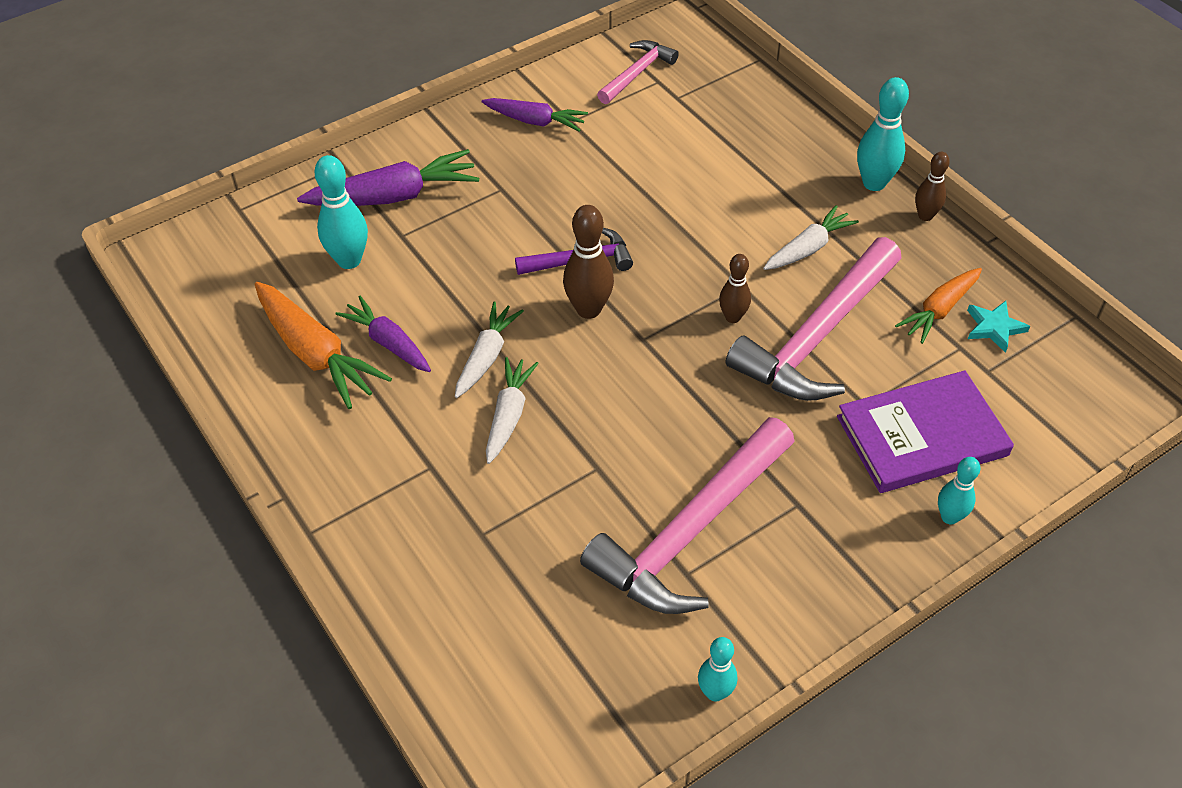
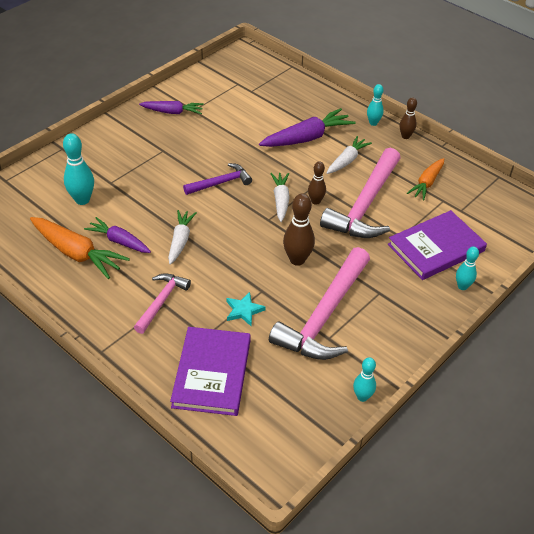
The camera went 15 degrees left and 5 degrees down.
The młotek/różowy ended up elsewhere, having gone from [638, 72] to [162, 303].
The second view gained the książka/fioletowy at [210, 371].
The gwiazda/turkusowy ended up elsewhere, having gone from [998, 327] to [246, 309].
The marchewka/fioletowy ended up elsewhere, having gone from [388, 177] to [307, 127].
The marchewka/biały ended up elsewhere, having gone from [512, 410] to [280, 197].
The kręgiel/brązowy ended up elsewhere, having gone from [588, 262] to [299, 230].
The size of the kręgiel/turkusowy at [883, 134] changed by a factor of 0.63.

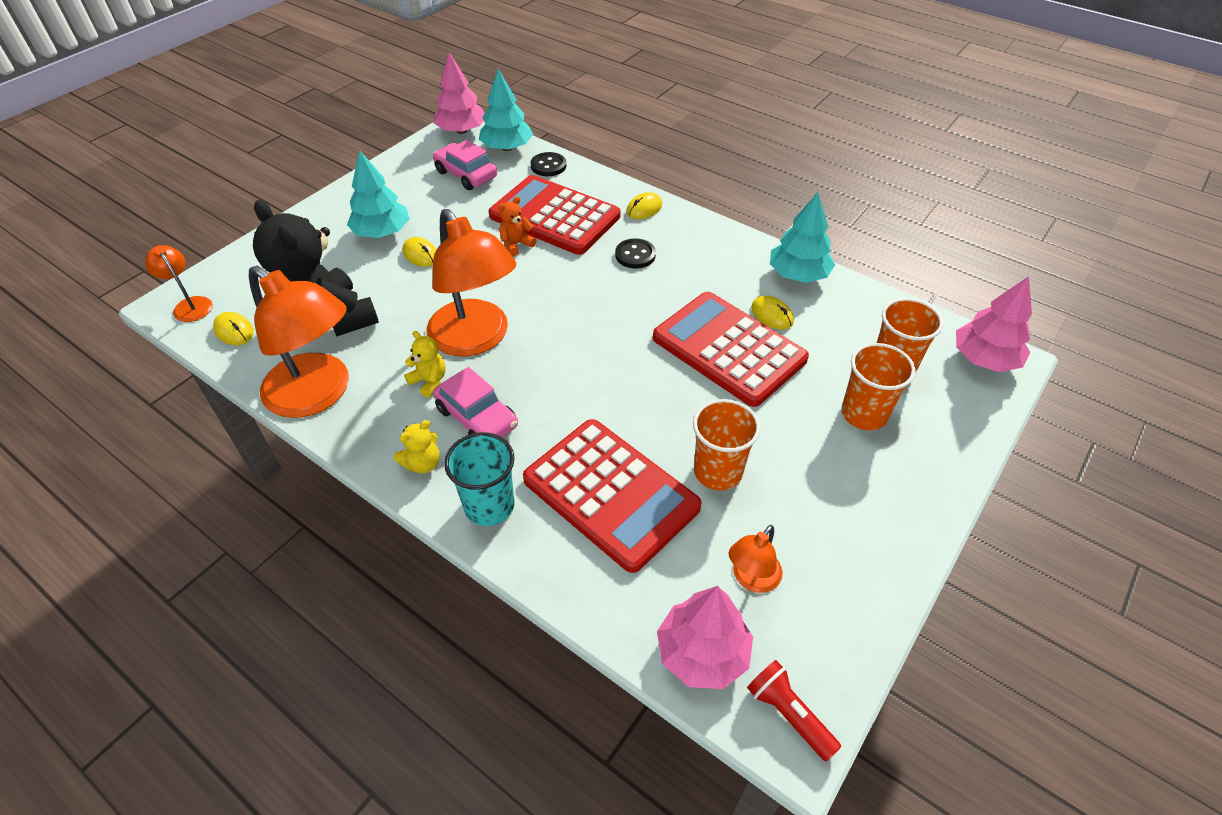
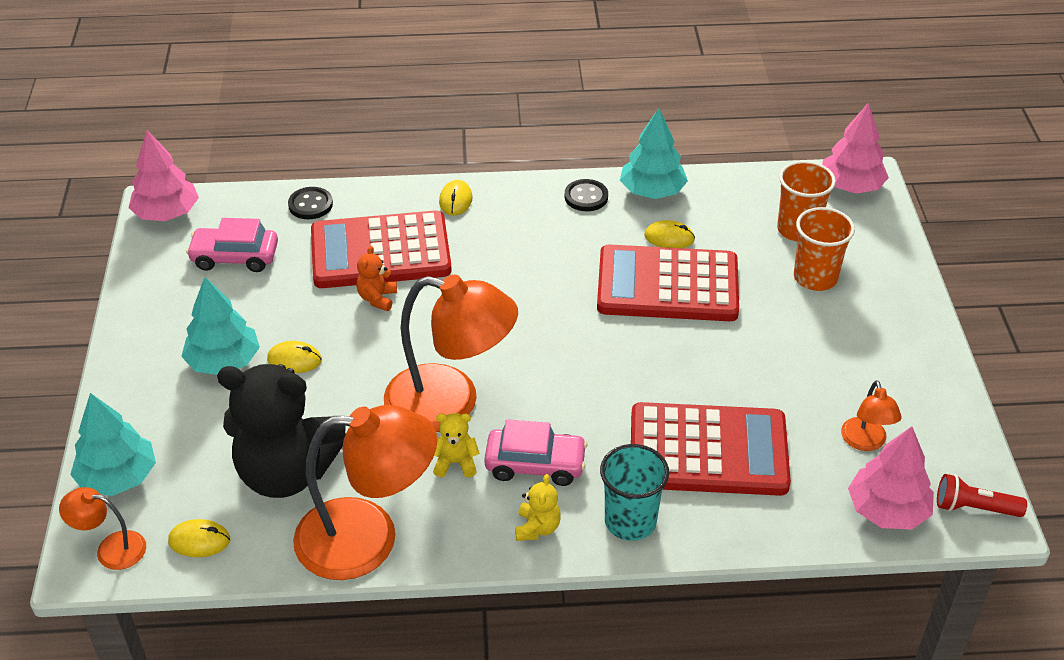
The camera went 40 degrees left and 5 degrees down.
The drzewko/turkusowy ended up elsewhere, having gone from [506, 110] to [113, 444].
The guzik/czarny ended up elsewhere, having gone from [635, 253] to [586, 195].
The second view lost the szklanka/pomarańczowy at [726, 444].

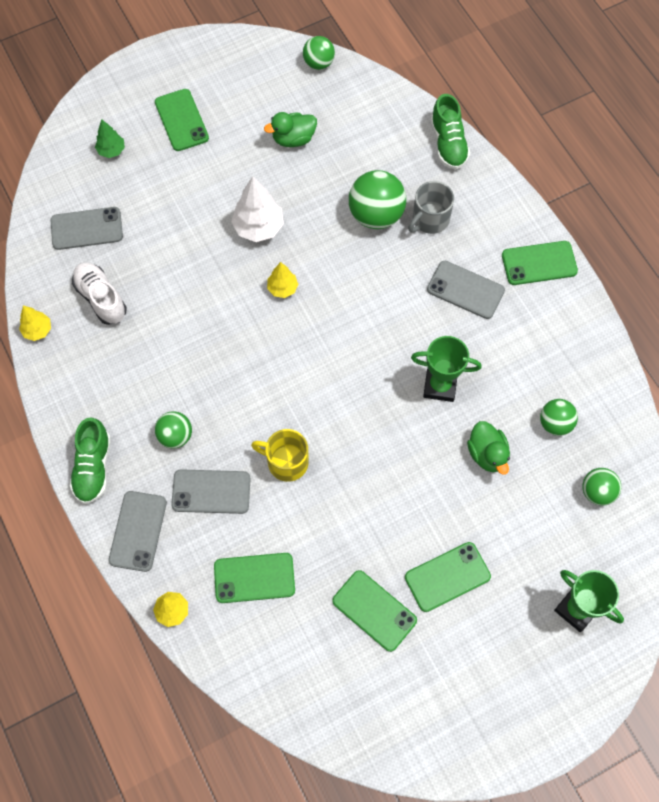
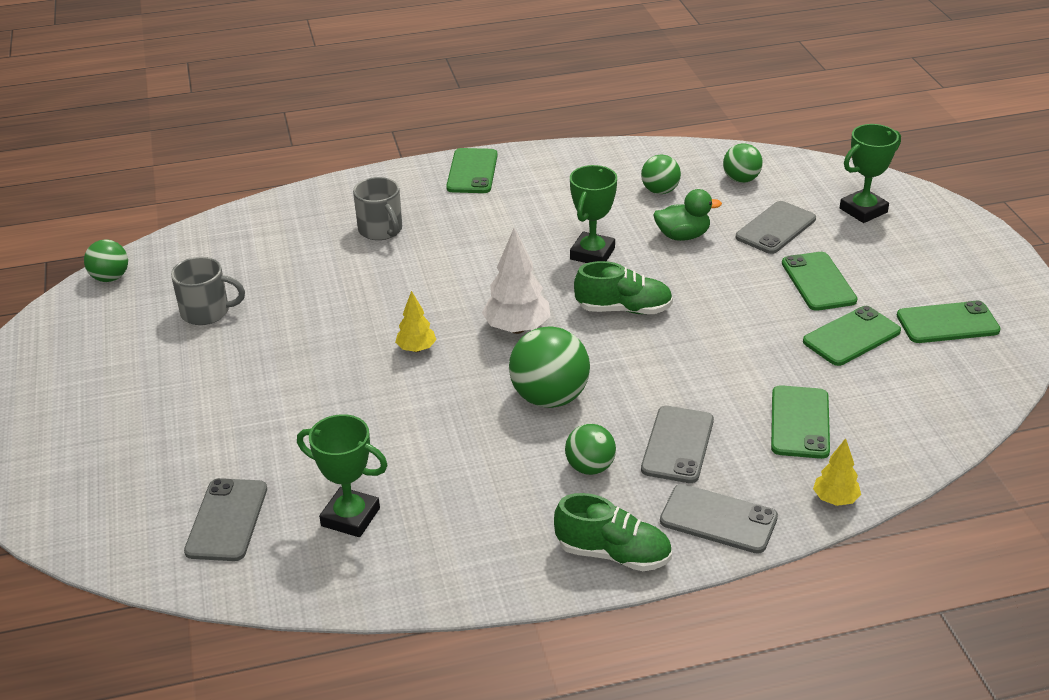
The camera went 75 degrees left and 30 degrees down.
Where the kaczka/zielony stood at [290, 129], the kubek/szary came to stand at [208, 291].
Where the but/biały stood at [99, 293], the puchar/zielony came to stand at [342, 475].
The drzewko/biały ended up elsewhere, having gone from [257, 209] to [516, 281].
The piłka/zielony ended up elsewhere, having gone from [377, 199] to [549, 367].
The but/zielony ended up elsewhere, having gone from [450, 132] to [623, 287].
The telefon/szary ended up elsewhere, having gone from [466, 290] to [776, 227].
The telefon/zielony ended up elsewhere, having gone from [182, 120] to [949, 322].
The second view lost the drzewko/żółty at [35, 323].
The second view lost the drzewko/zielony at [110, 138].
The second view lost the kubek/żółty at [280, 455].

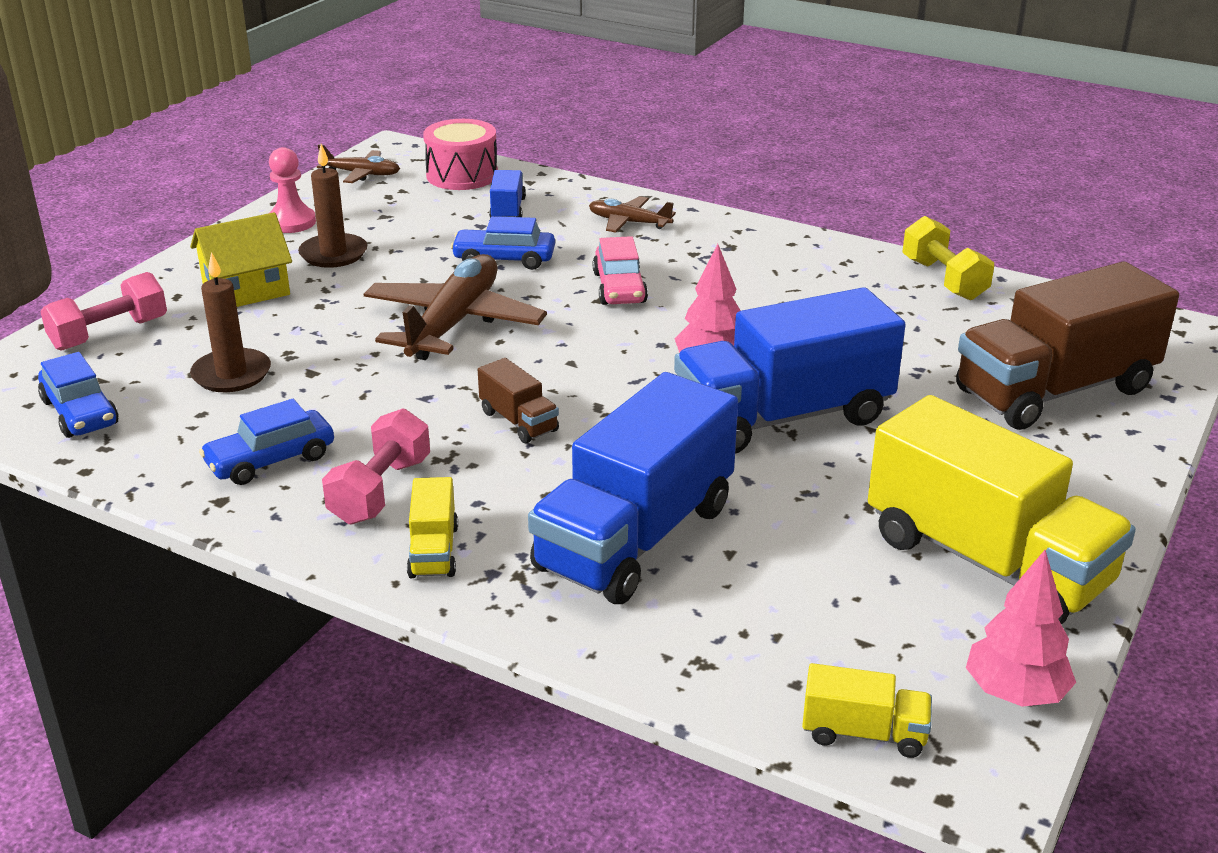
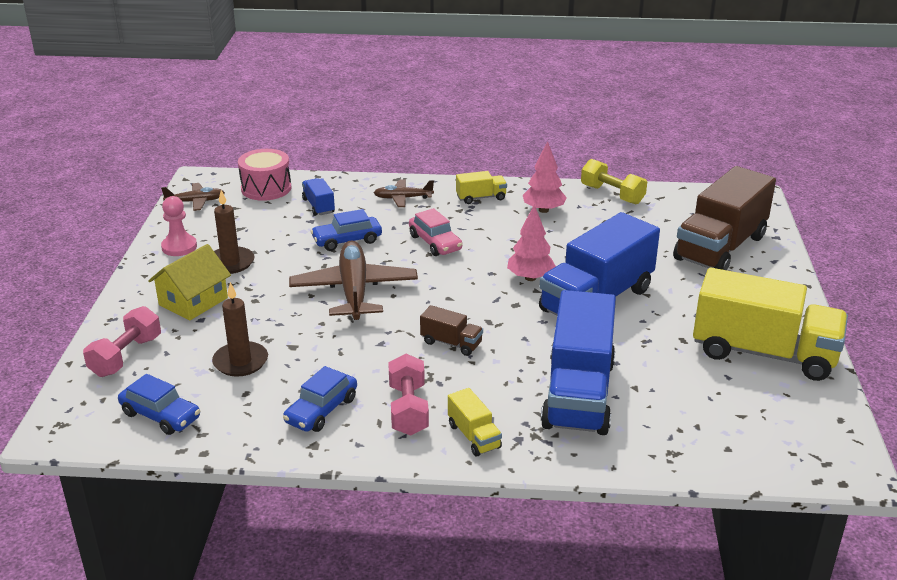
The camera went 25 degrees left and 0 degrees up.
The ciężarówka/żółty ended up elsewhere, having gone from [867, 710] to [481, 187].
The drzewko/różowy ended up elsewhere, having gone from [1021, 628] to [545, 177].

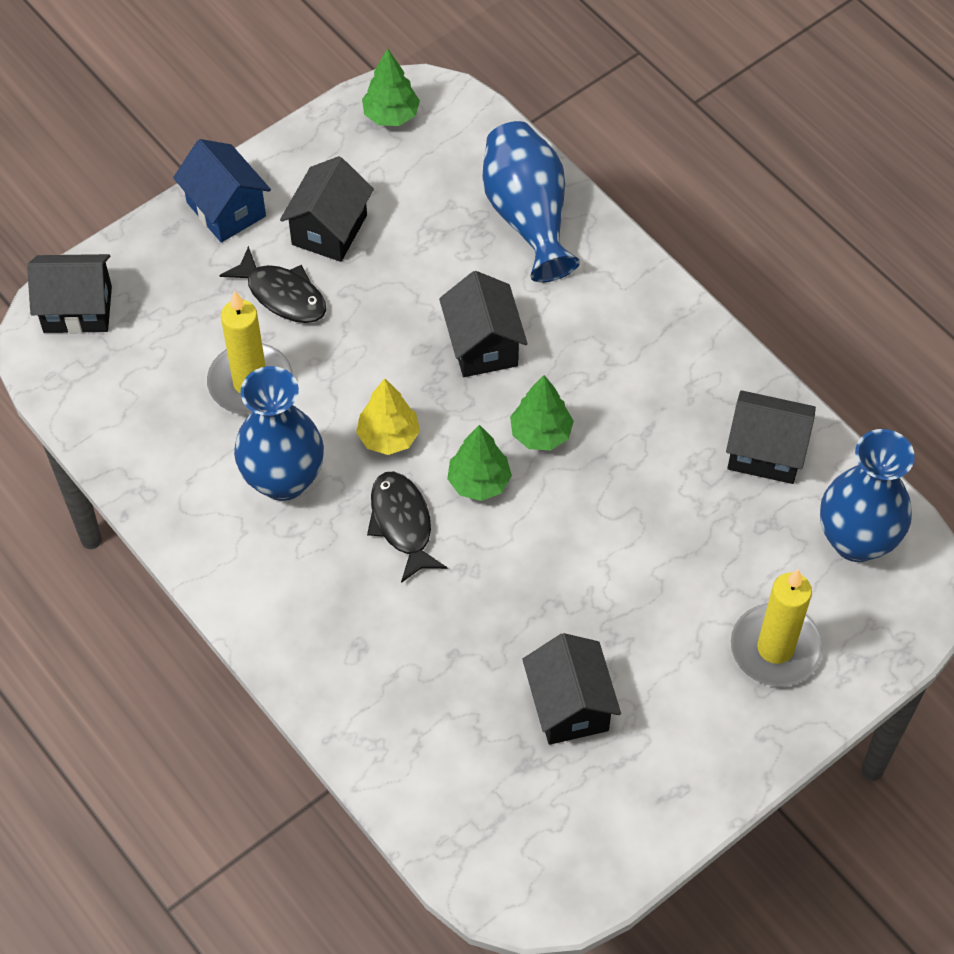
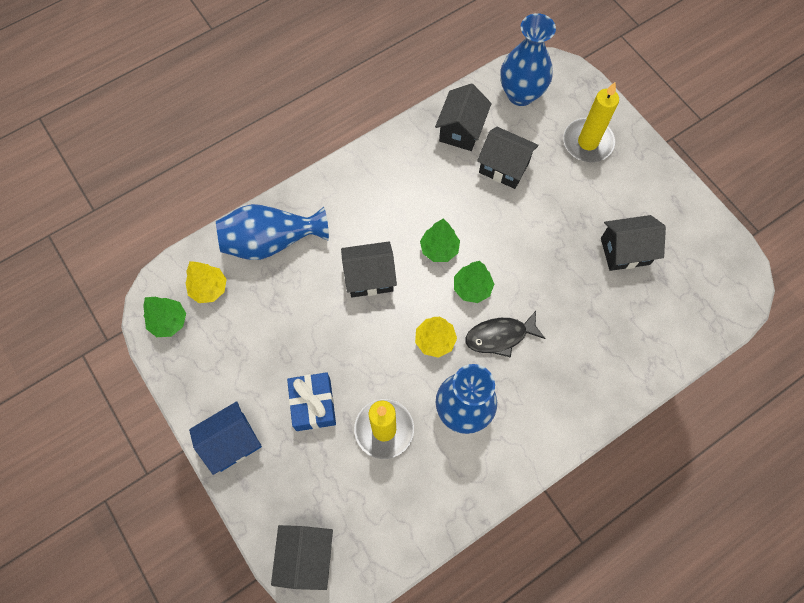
The camera went 85 degrees left and 10 degrees up.
The second view gained the drzewko/żółty at [206, 282].
Where the ryba/czarny stood at [273, 284], the prezent/niebieski came to stand at [311, 401].
The domek/czarny ended up elsewhere, having gone from [327, 209] to [508, 158].

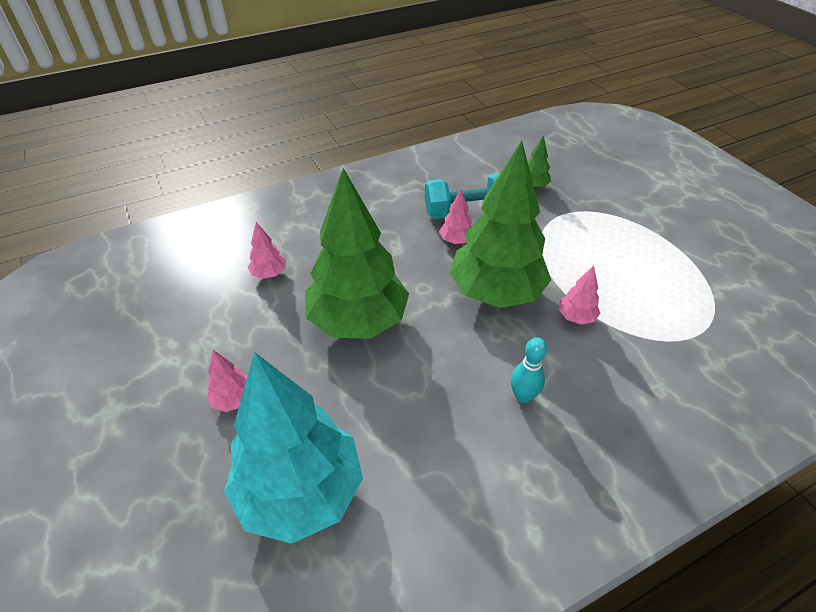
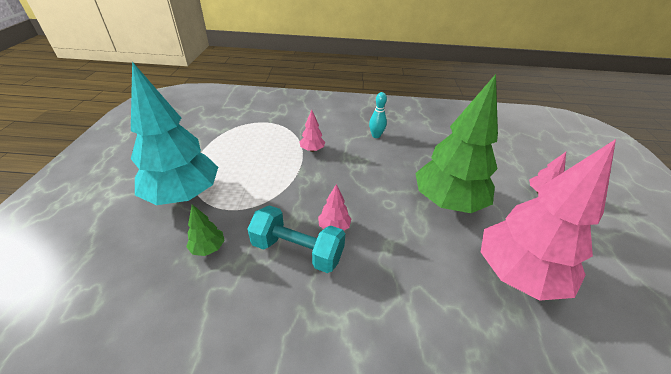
The camera went 150 degrees left and 5 degrees down.
The drzewko/turkusowy ended up elsewhere, having gone from [293, 448] to [174, 133].
The size of the drzewko/różowy at [267, 250] changed by a factor of 2.48.
The second view lost the drzewko/zielony at [500, 224].

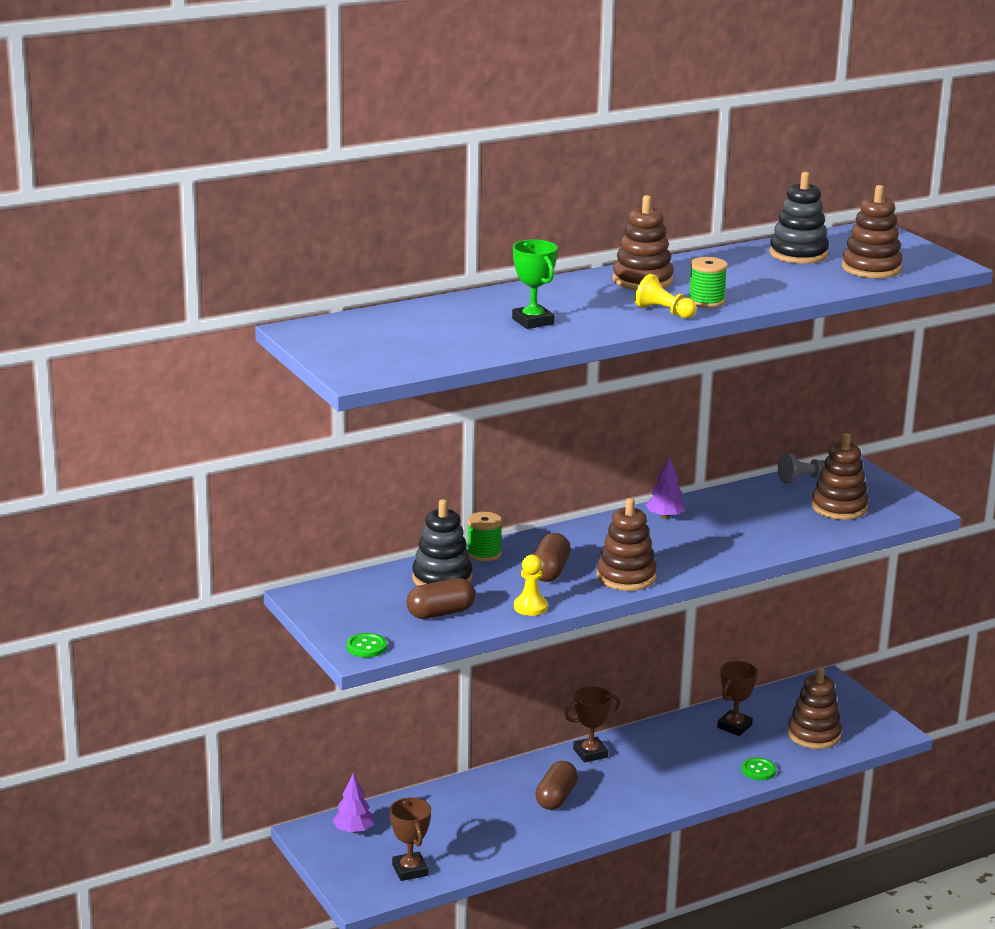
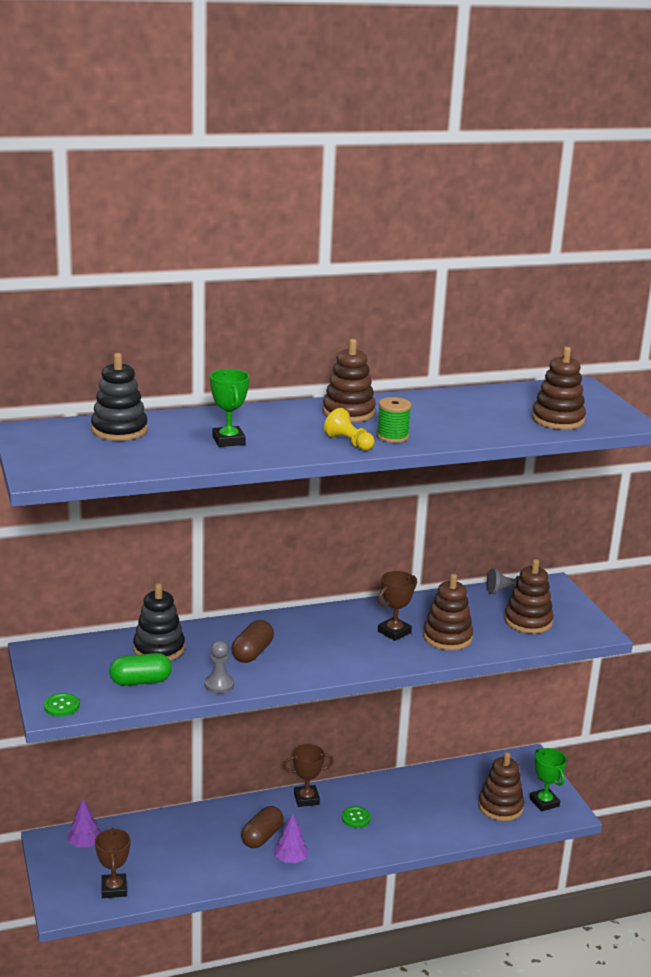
The camera went 10 degrees right and 0 degrees up.
The zabawka nakładanka/czarny ended up elsewhere, having gone from [799, 218] to [119, 397].
What was the kapsułka/brązowy at [441, 598] turned into the kapsułka/zielony at [140, 669].
What was the pionek/żółty at [531, 585] turned into the pionek/szary at [219, 667].
The drzewko/fioletowy ended up elsewhere, having gone from [665, 488] to [291, 838].
The guzik/zielony ended up elsewhere, having gone from [758, 769] to [356, 817].
The puchar/brązowy ended up elsewhere, having gone from [737, 698] to [397, 606].
The zabawka nakładanka/brązowy ended up elsewhere, having gone from [627, 544] to [448, 612].
The second view gained the puchar/zielony at [548, 780].
The second view lost the szpulka/zielony at [484, 537].

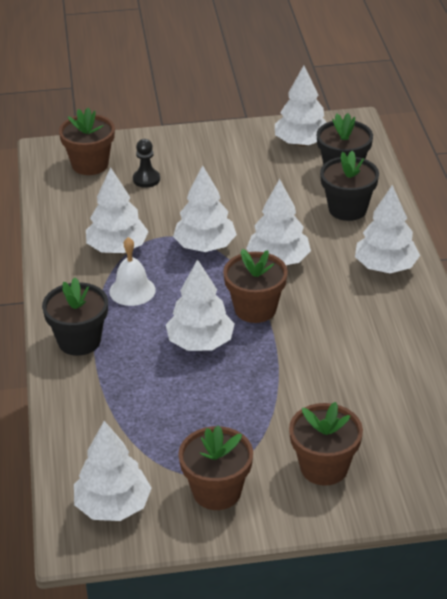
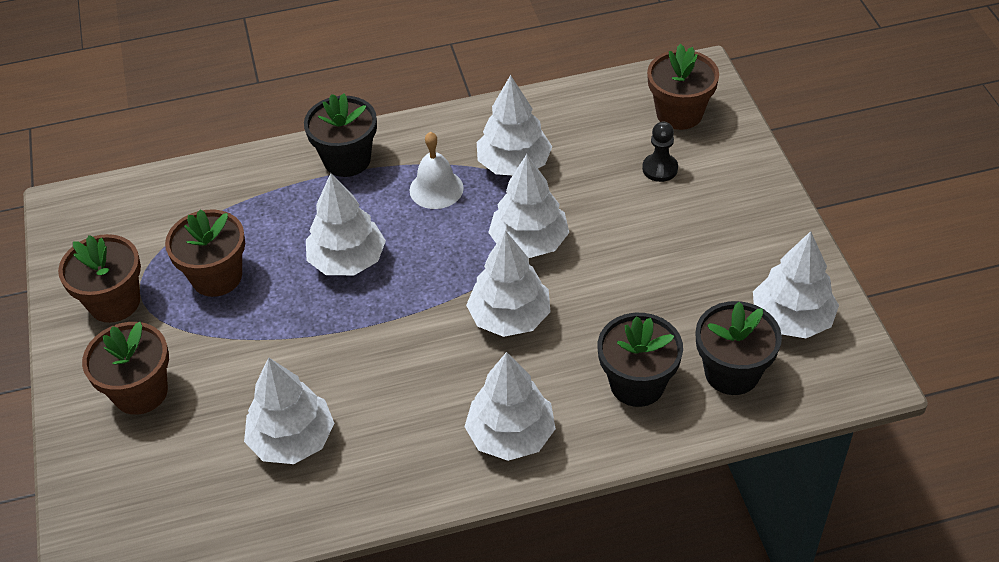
The camera went 85 degrees right and 10 degrees up.
The doniczka/brązowy ended up elsewhere, having gone from [255, 286] to [205, 253].
The drzewko/biały ended up elsewhere, having gone from [113, 471] to [289, 410].

